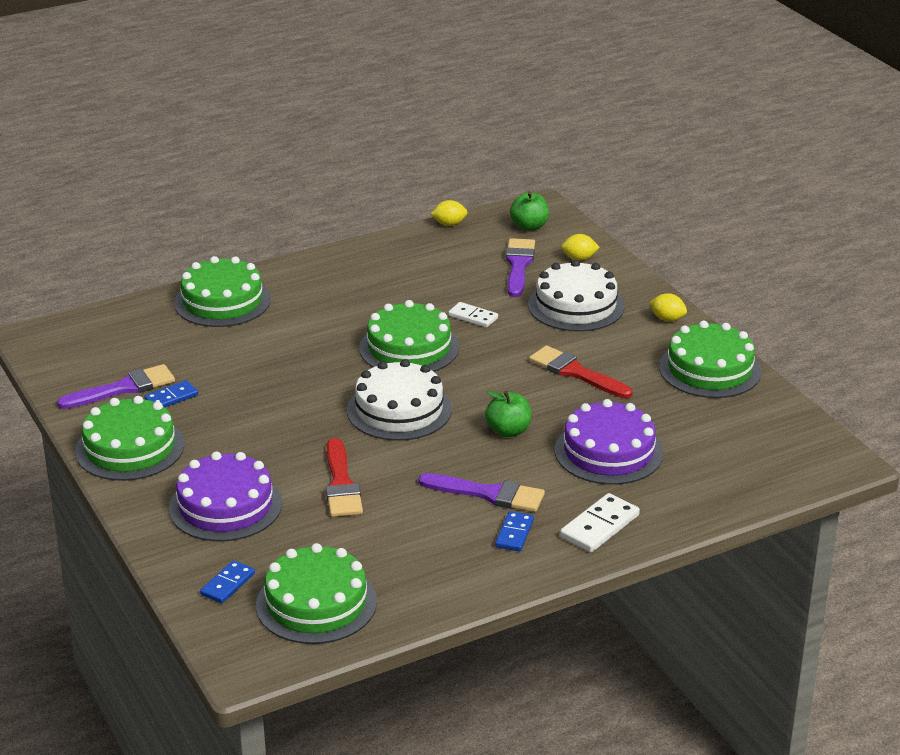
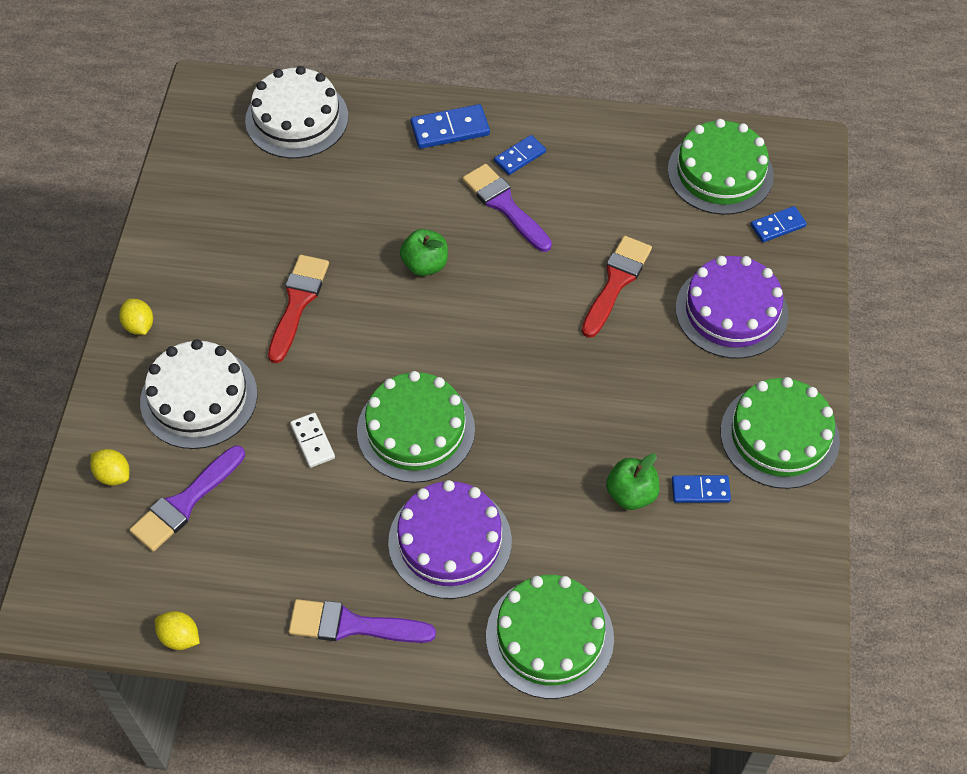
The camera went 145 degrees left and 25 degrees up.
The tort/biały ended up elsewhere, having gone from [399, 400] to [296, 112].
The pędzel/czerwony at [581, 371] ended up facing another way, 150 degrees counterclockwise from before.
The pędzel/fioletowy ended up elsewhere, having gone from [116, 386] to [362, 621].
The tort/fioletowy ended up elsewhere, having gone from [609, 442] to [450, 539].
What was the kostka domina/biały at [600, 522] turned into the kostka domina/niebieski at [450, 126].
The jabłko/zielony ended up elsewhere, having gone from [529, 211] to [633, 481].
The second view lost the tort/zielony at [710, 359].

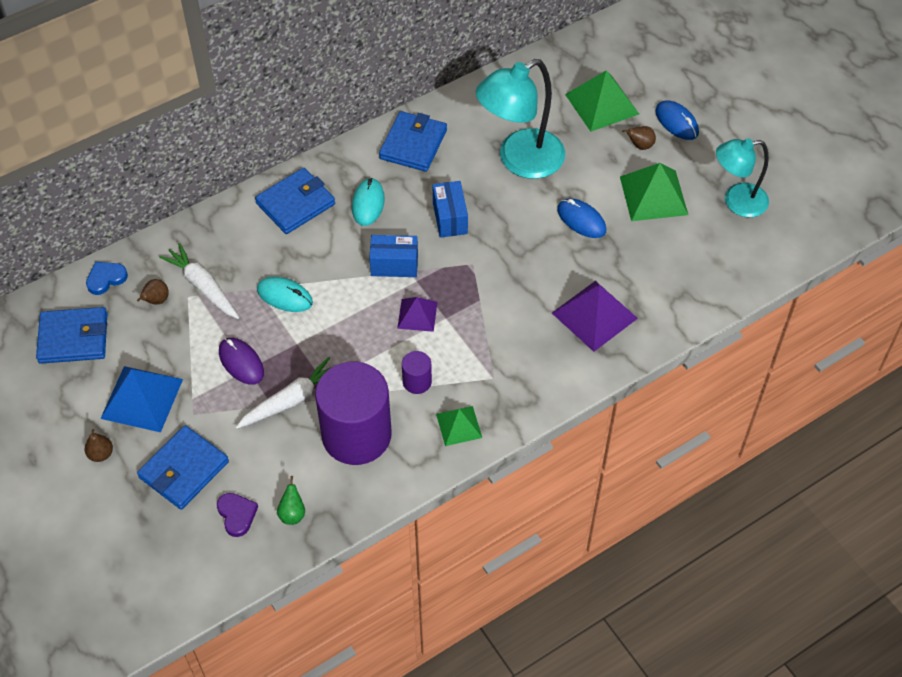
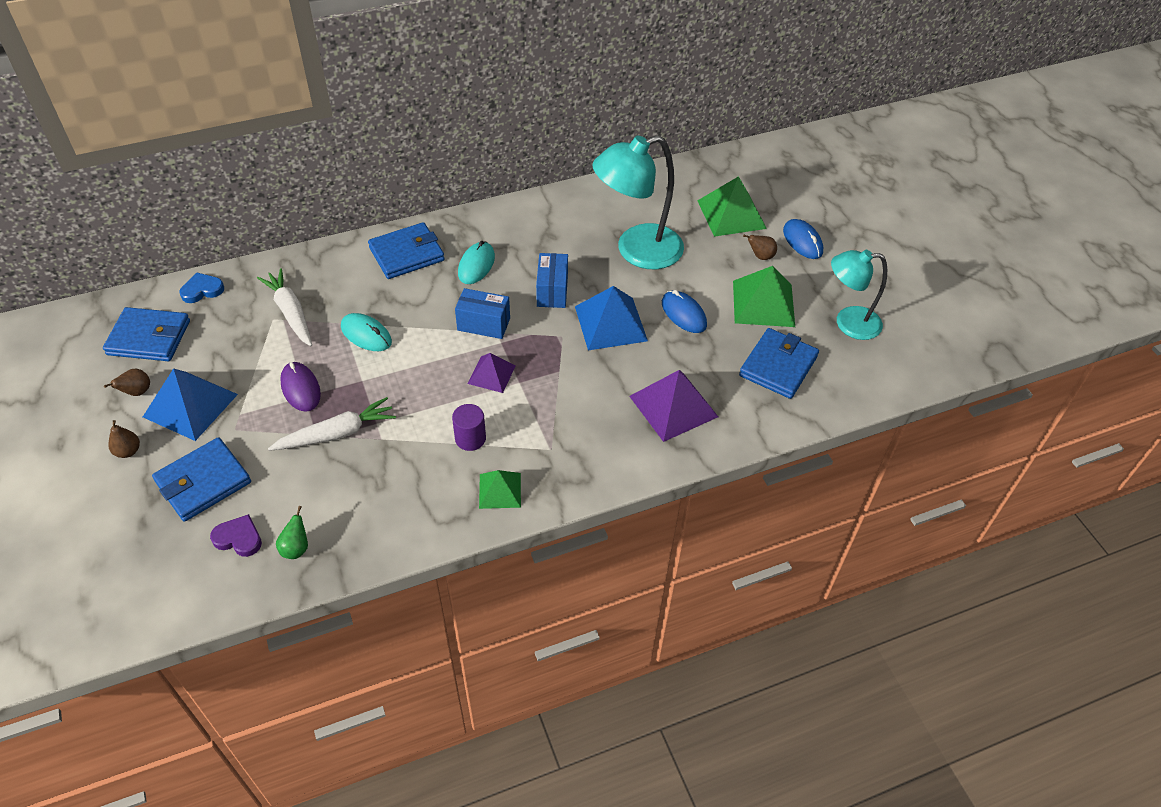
The camera went 10 degrees right and 5 degrees down.
The gruszka/brązowy ended up elsewhere, having gone from [153, 292] to [127, 382].
The serce/fioletowy at [237, 515] ended up facing another way, 60 degrees counterclockwise from before.
The second view gained the piramida/niebieski at [611, 318].
The portfel/niebieski ended up elsewhere, having gone from [413, 141] to [779, 363].
The second view lost the walec/fioletowy at [353, 413].

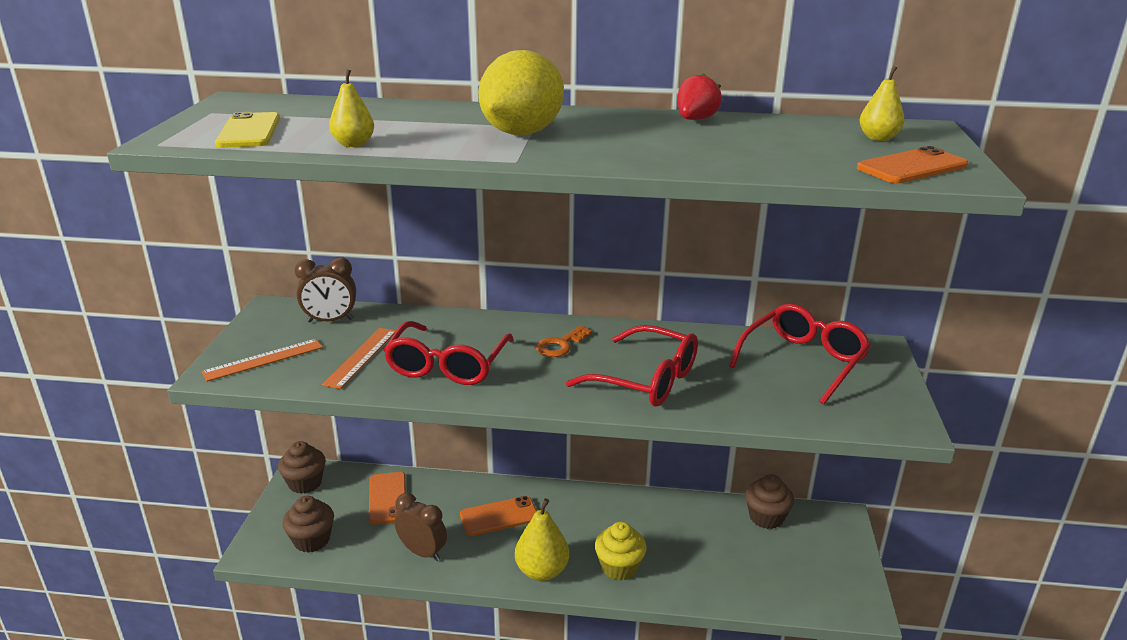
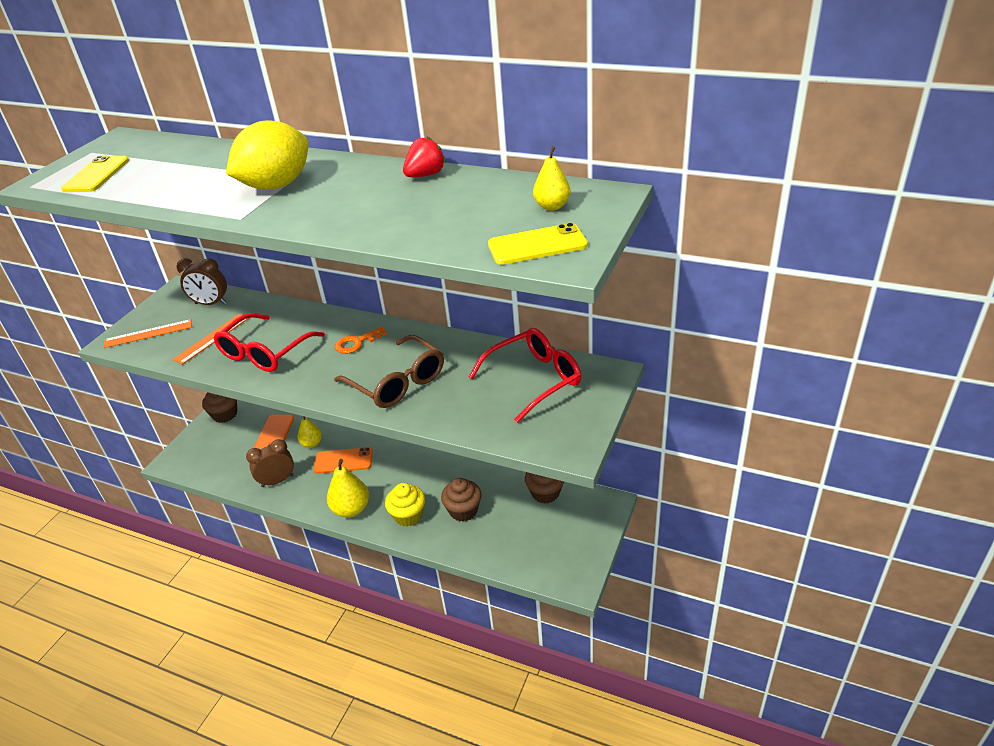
The camera went 20 degrees right and 10 degrees up.
The budzik/brązowy at [420, 527] ended up facing another way, 75 degrees counterclockwise from before.
The gruszka/żółty ended up elsewhere, having gone from [351, 108] to [310, 432].
What was the okulary/czerwony at [632, 366] turned into the okulary/brązowy at [389, 371].
The muffinka/brązowy ended up elsewhere, having gone from [308, 524] to [461, 499].
What was the telefon/pomarańczowy at [912, 164] turned into the telefon/żółty at [538, 244].

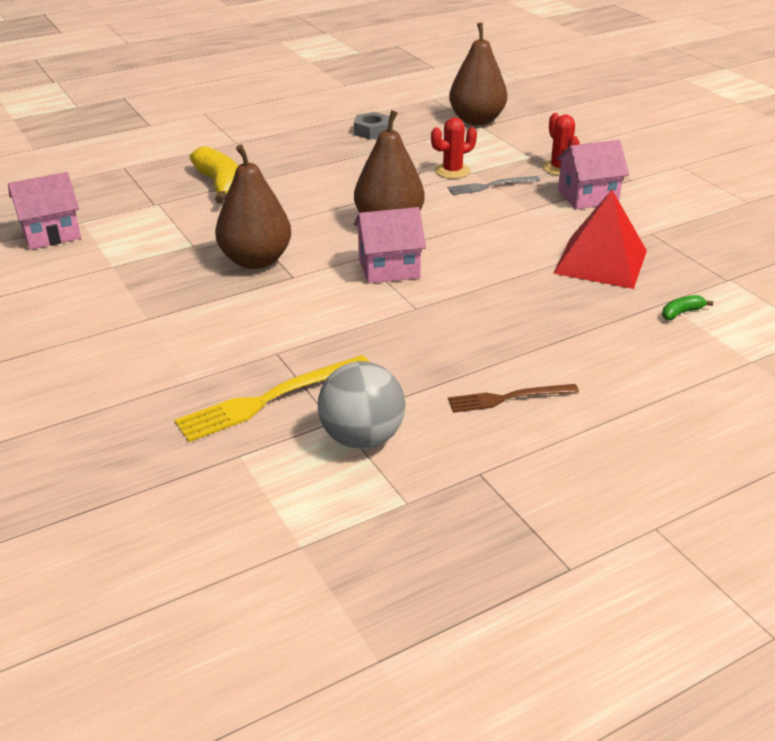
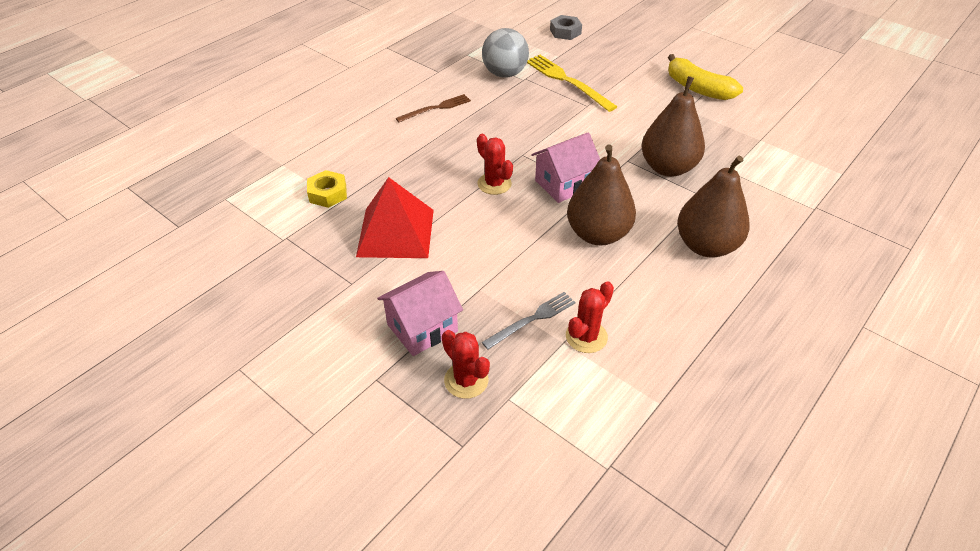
The camera went 160 degrees right and 10 degrees up.
Where the banan/zielony stood at [687, 307], the nakrętka/żółty came to stand at [327, 189].
The second view gained the kaktus/czerwony at [495, 164].
The widelec/żółty at [271, 398] ended up facing another way, 75 degrees counterclockwise from before.
The nakrętka/szary ended up elsewhere, having gone from [372, 126] to [566, 27].
The banan/żółty ended up elsewhere, having gone from [213, 175] to [705, 77].
The gruszka/brązowy ended up elsewhere, having gone from [478, 73] to [713, 207].
The second view lost the domek/różowy at [44, 210].

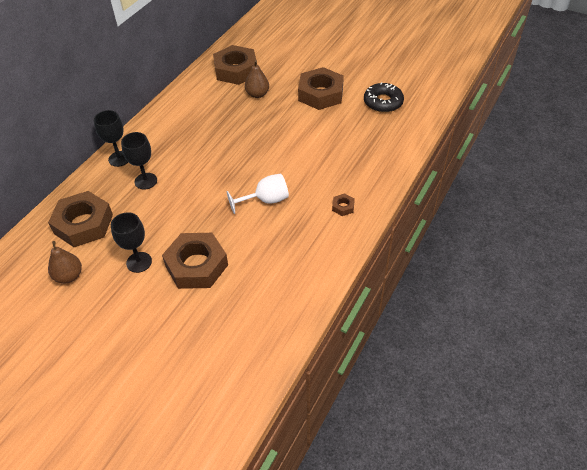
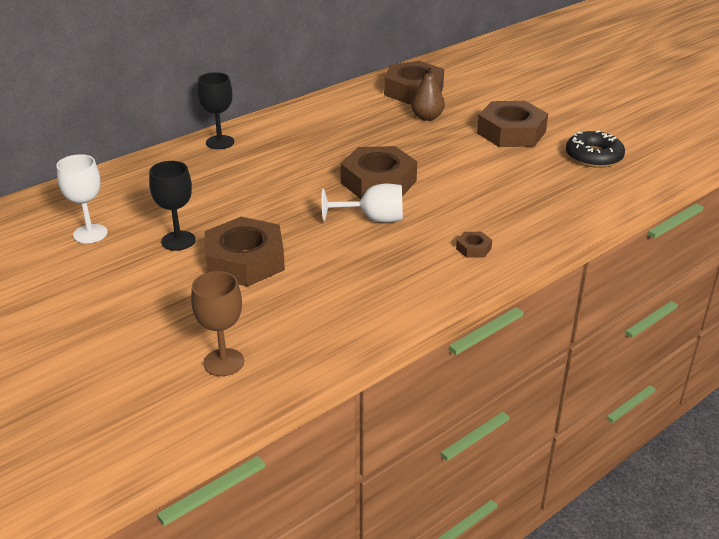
The camera went 20 degrees right and 15 degrees down.
Where the gruszka/brązowy stood at [65, 262], the kielich/biały came to stand at [82, 198].
The second view gained the kielich/brązowy at [217, 323].
The nakrętka/brązowy ended up elsewhere, having gone from [80, 219] to [378, 172].
The second view lost the kielich/czarny at [139, 161].

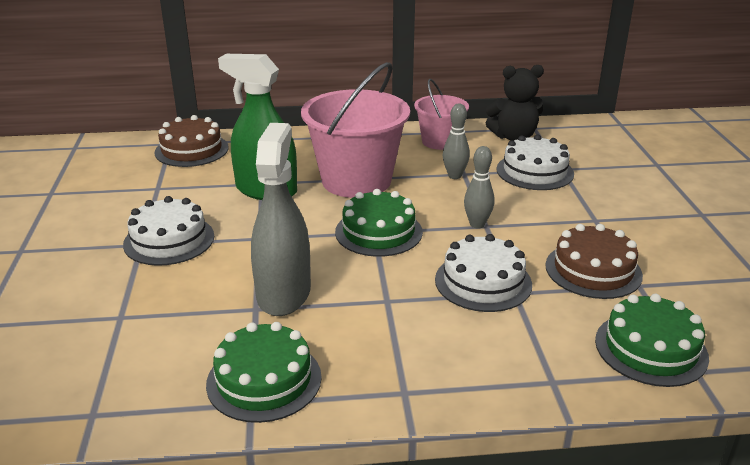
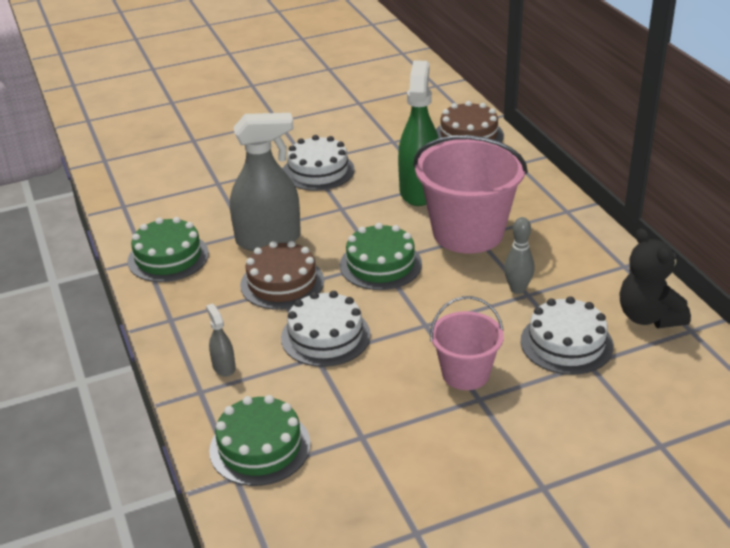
The camera went 75 degrees right and 5 degrees up.
The second view gained the spryskiwacz/szary at [221, 340].
The tort/brązowy ended up elsewhere, having gone from [594, 261] to [282, 275].
The wiadro/różowy ended up elsewhere, having gone from [441, 114] to [467, 343].
The second view lost the kręgiel/szary at [479, 187].

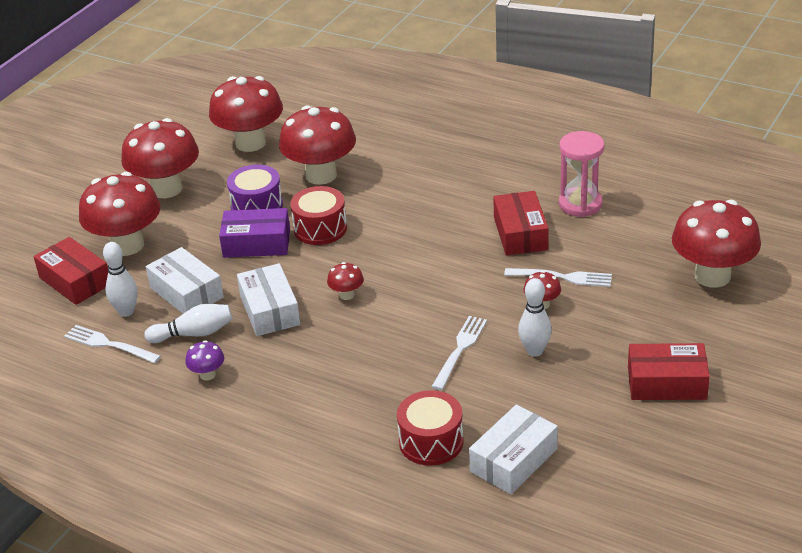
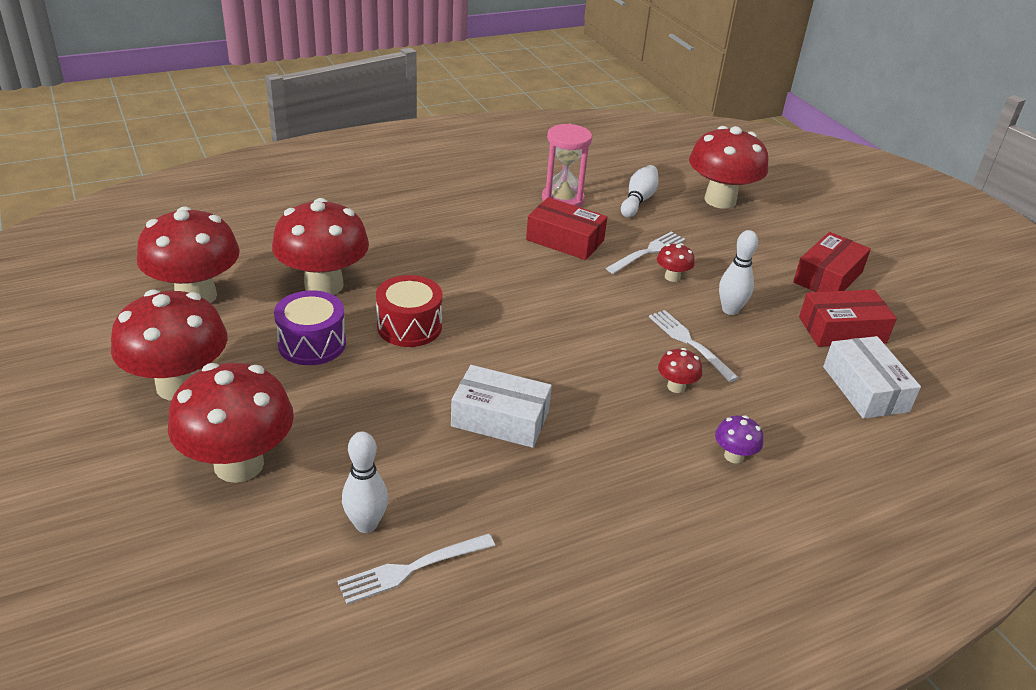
The camera went 60 degrees left and 0 degrees up.
The kręgiel/biały ended up elsewhere, having gone from [188, 323] to [640, 191].
The grzyb/czerwony ended up elsewhere, having gone from [345, 281] to [680, 370].
The grzyb/fioletowy ended up elsewhere, having gone from [204, 360] to [739, 439].
The pudełko/czerwony ended up elsewhere, having gone from [71, 271] to [848, 318].
The second view lost the pudełko/biały at [185, 280].
The second view lost the pudełko/fioletowy at [254, 233].
The second view lost the bęben/czerwony at [430, 428].

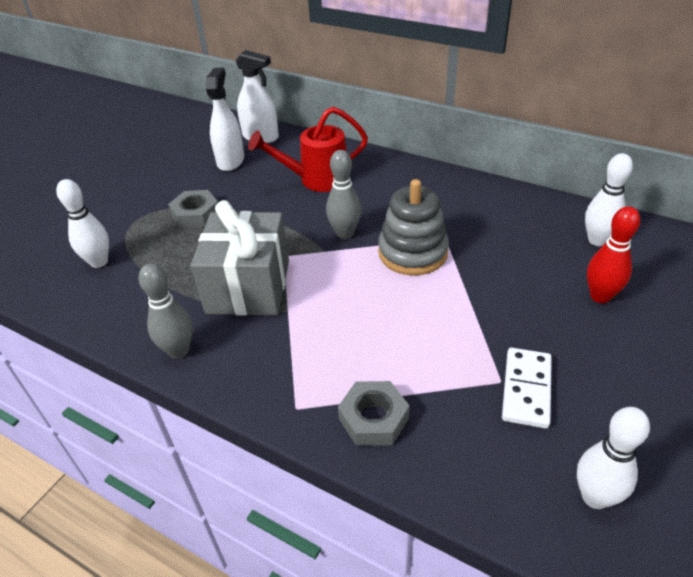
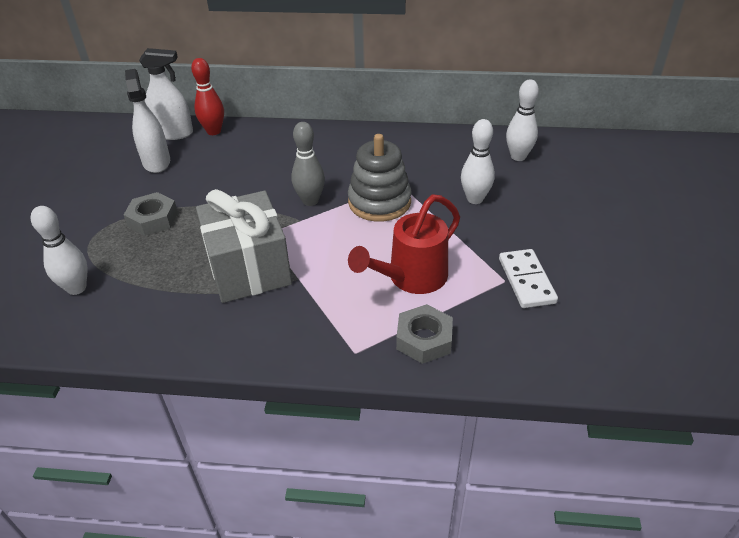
The camera went 25 degrees left and 0 degrees up.
The kręgiel/czerwony ended up elsewhere, having gone from [613, 254] to [207, 96].
The konewka/czerwony ended up elsewhere, having gone from [308, 149] to [404, 244].
The kręgiel/biały ended up elsewhere, having gone from [613, 458] to [478, 161].
The second view lost the kręgiel/szary at [165, 311].

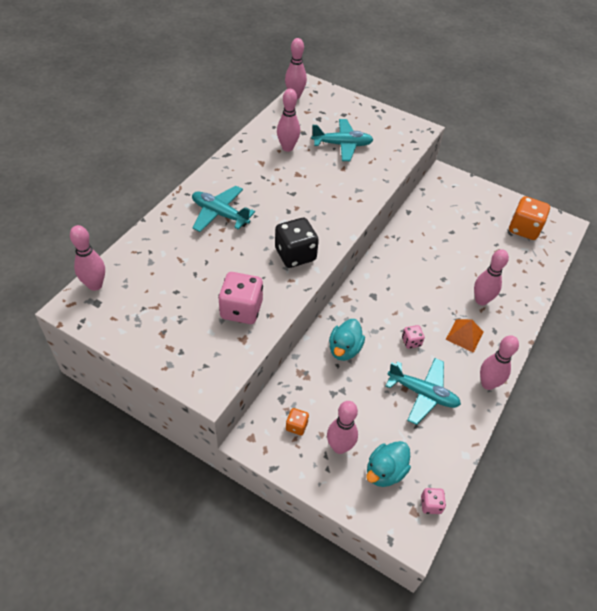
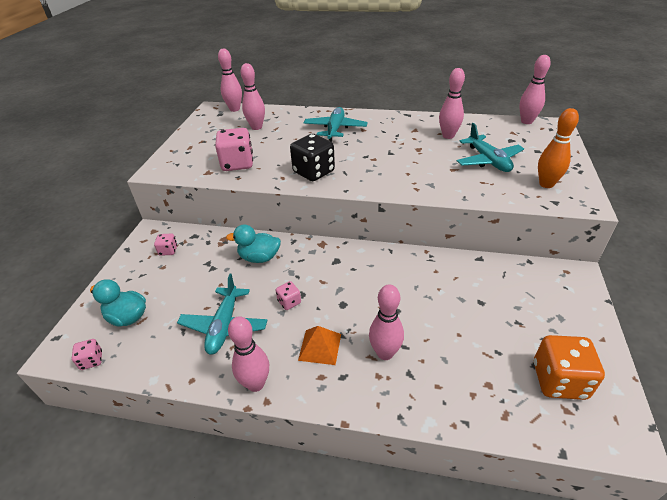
The camera went 75 degrees right and 10 degrees down.
What was the kostka do gry/pomarańczowy at [297, 421] turned into the kostka do gry/różowy at [165, 245].
The kręgiel/różowy ended up elsewhere, having gone from [342, 427] to [253, 96].
The second view gained the kręgiel/pomarańczowy at [558, 148].

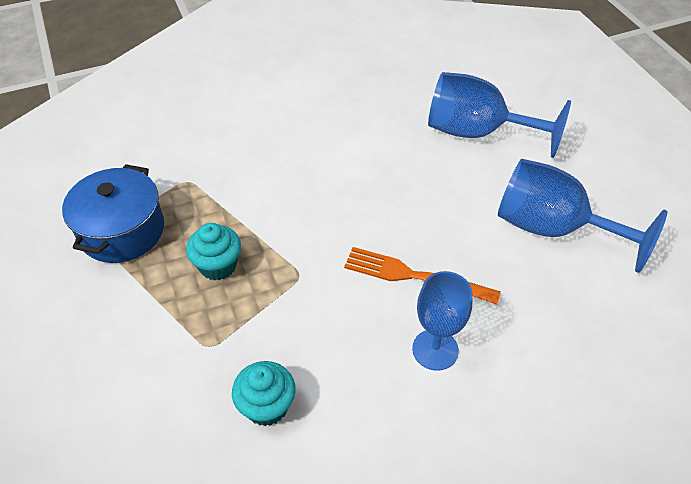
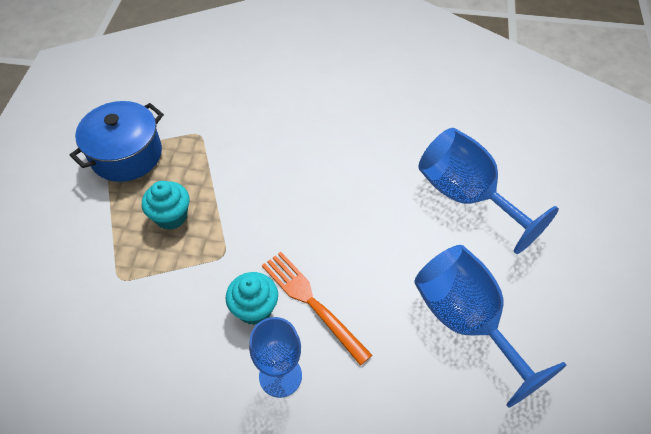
The camera went 30 degrees right and 5 degrees up.
The muffinka/turkusowy ended up elsewhere, having gone from [264, 393] to [251, 298].

